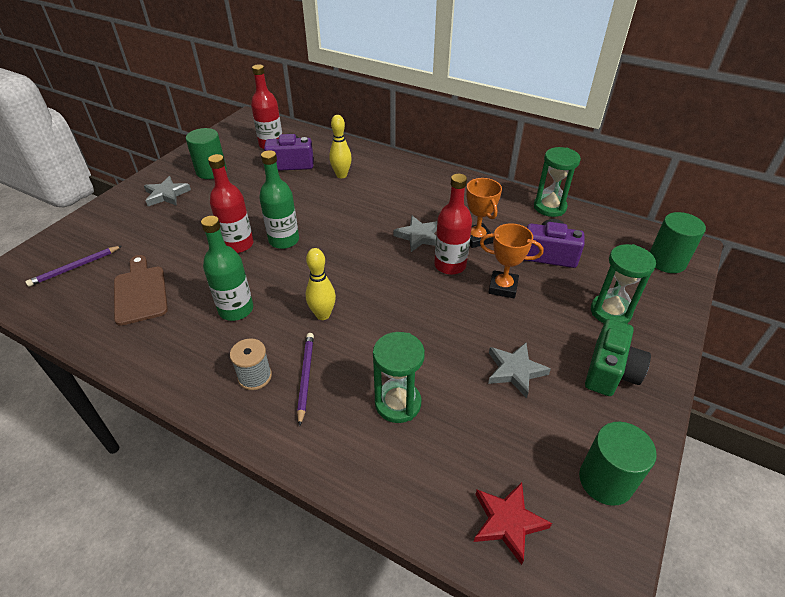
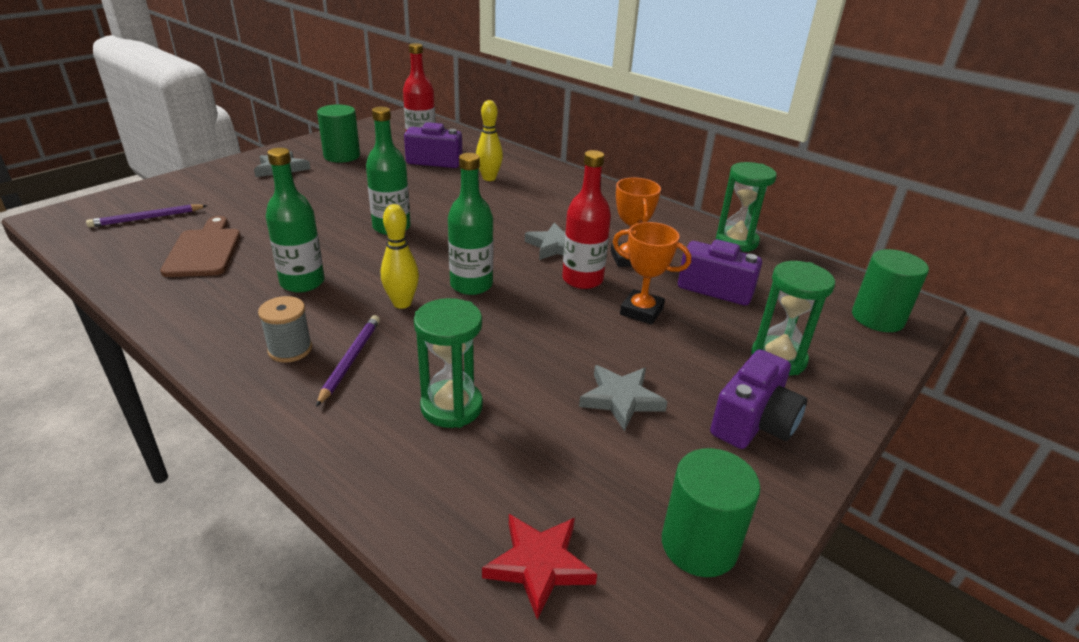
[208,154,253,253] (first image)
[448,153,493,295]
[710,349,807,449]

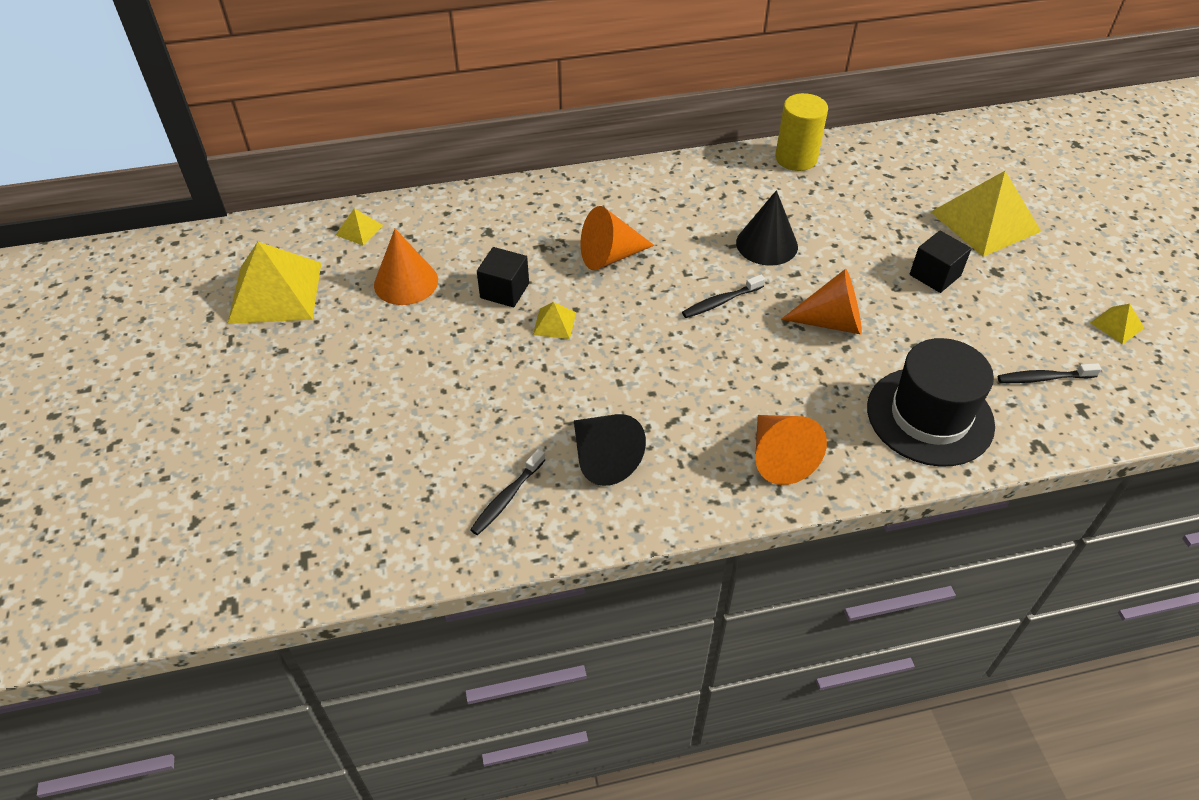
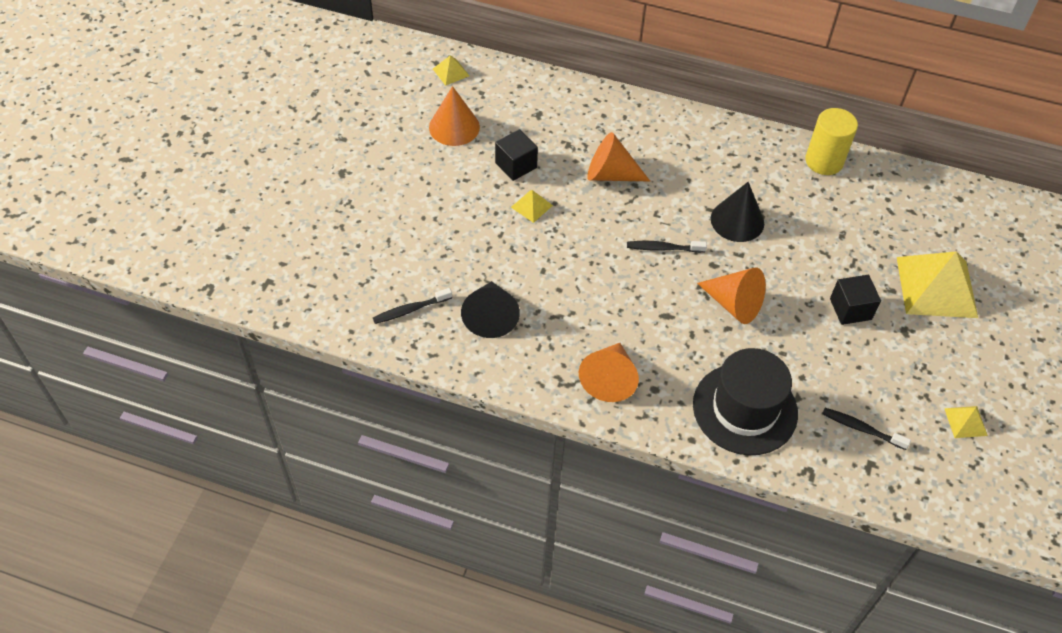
[227,242,321,324] (first image)

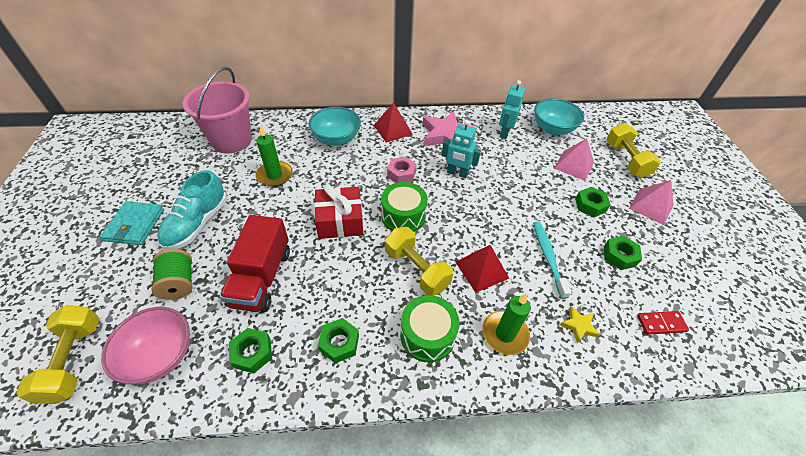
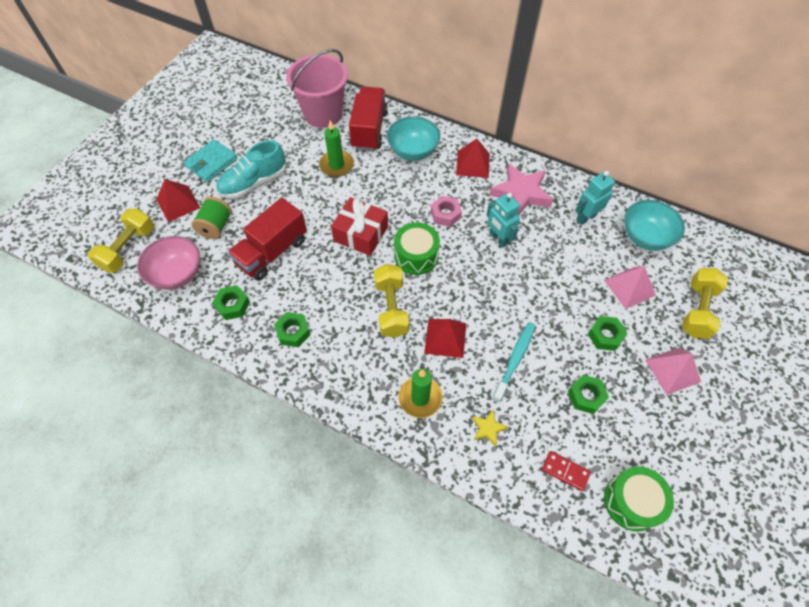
[156,179,200,222]
[349,87,388,151]
[604,466,674,531]

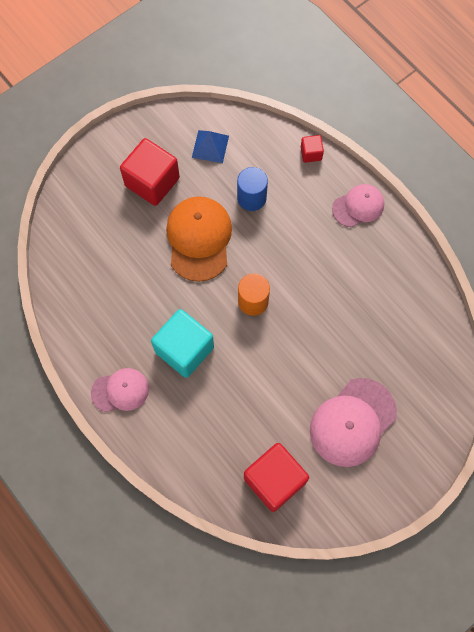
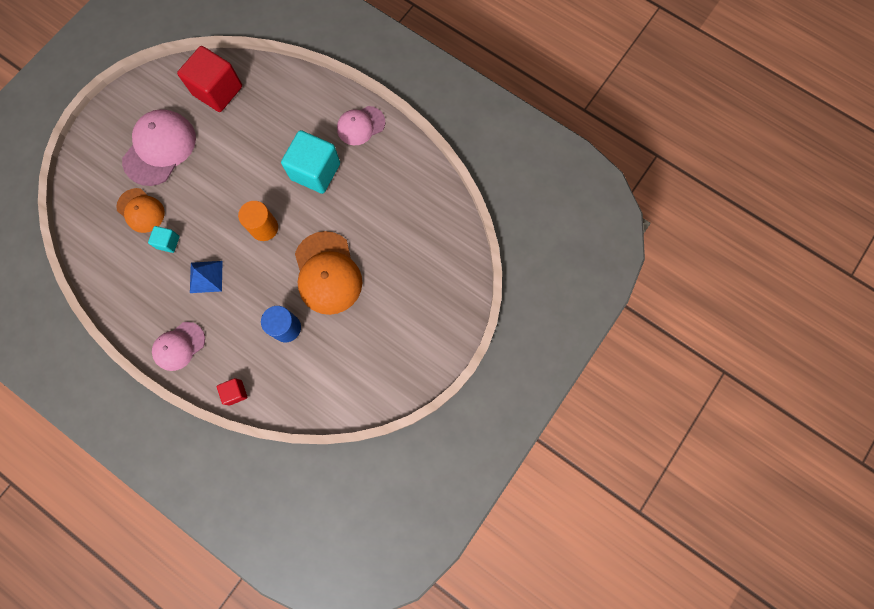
[120,138,180,206] (first image)
[116,188,165,233]
[148,226,180,253]
[190,261,223,293]

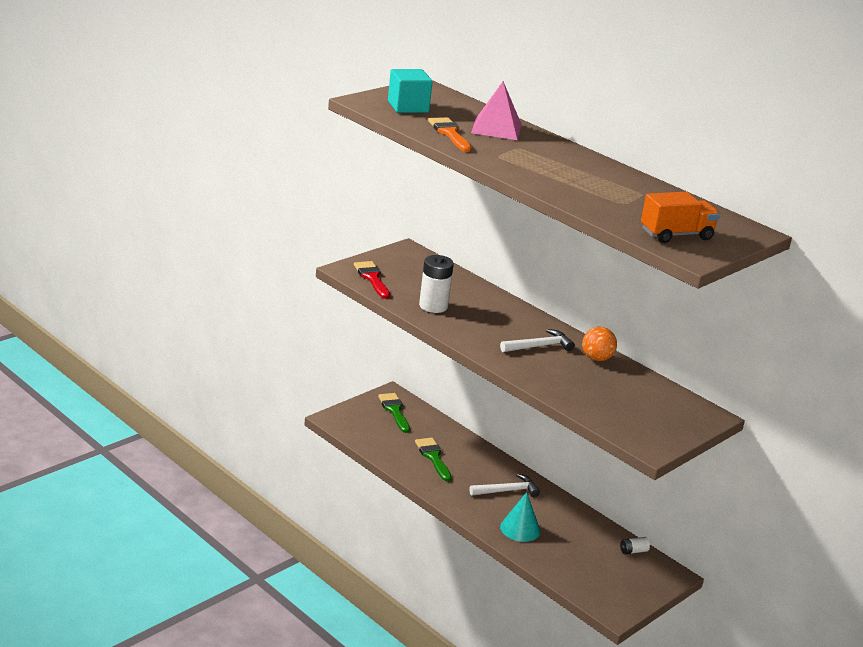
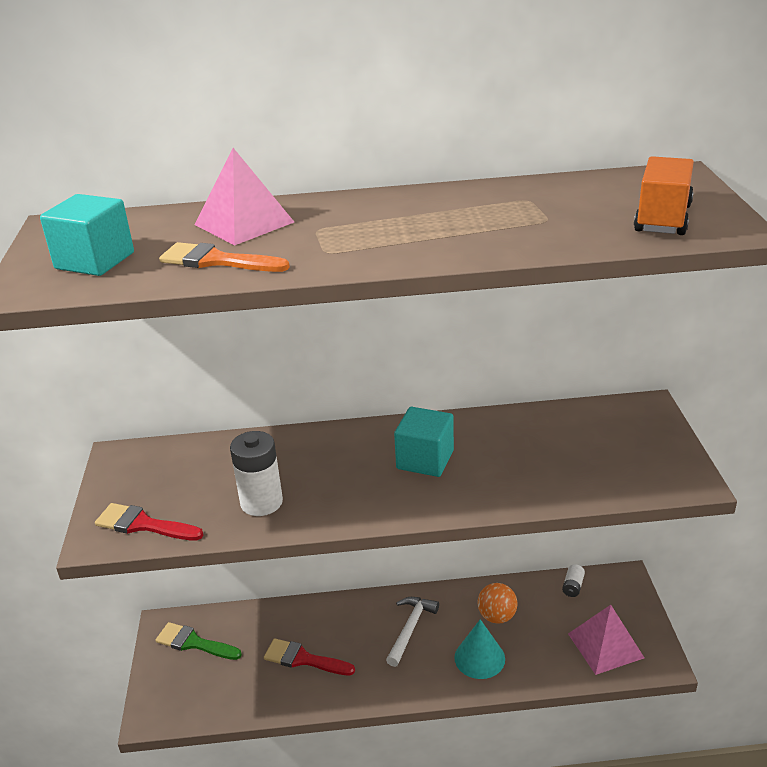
[568,605,644,675]
[477,583,518,624]
[394,407,454,477]
[264,638,355,676]

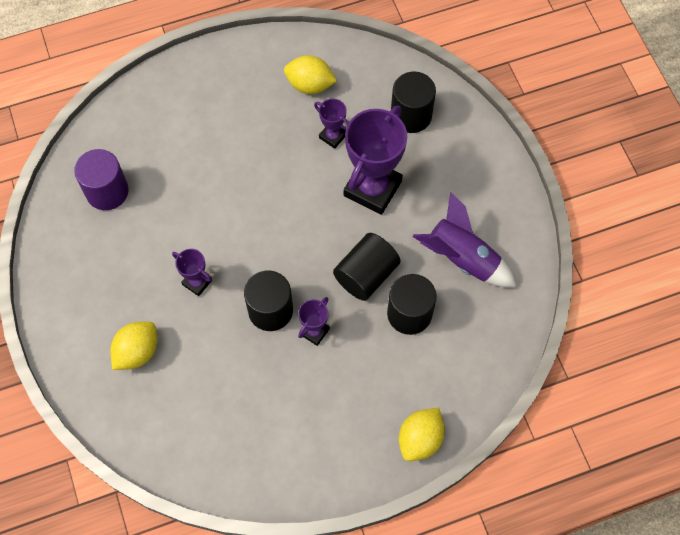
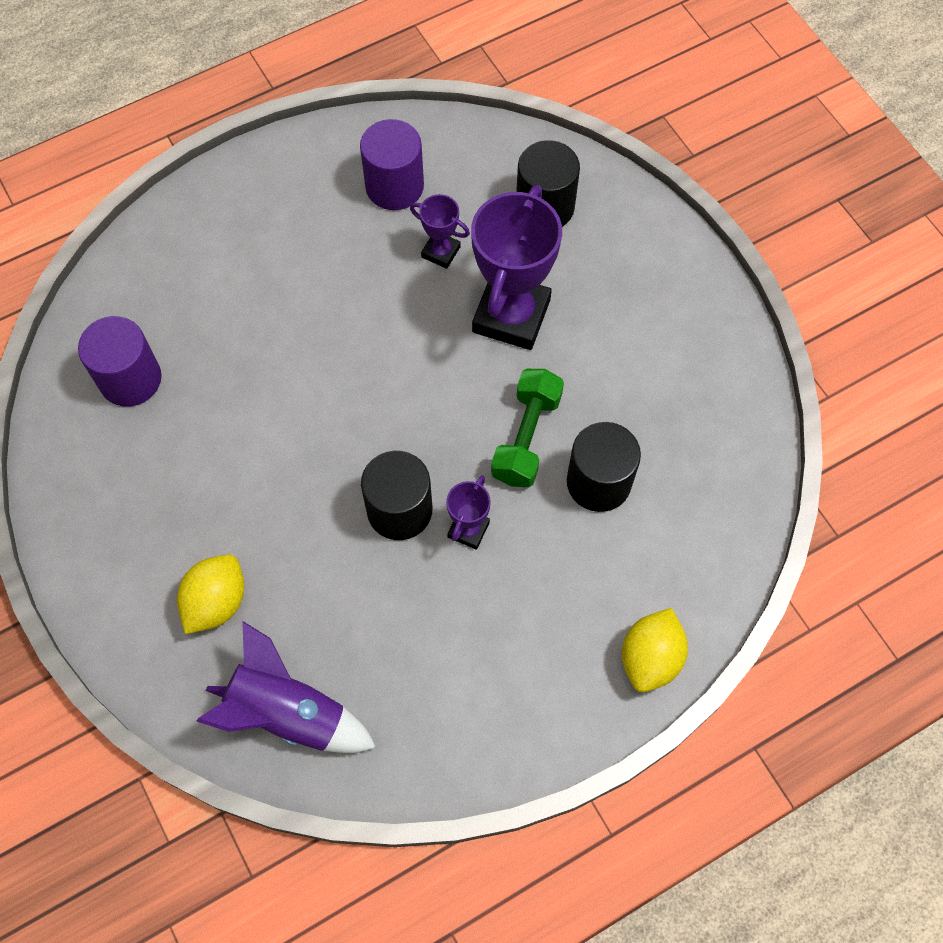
[172,249,212,296] (first image)
[196,621,376,753]
[360,119,424,210]
[491,369,564,487]

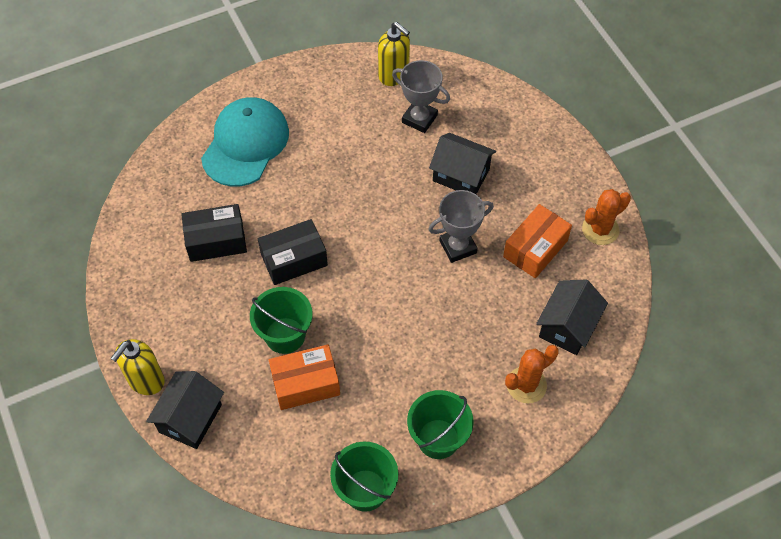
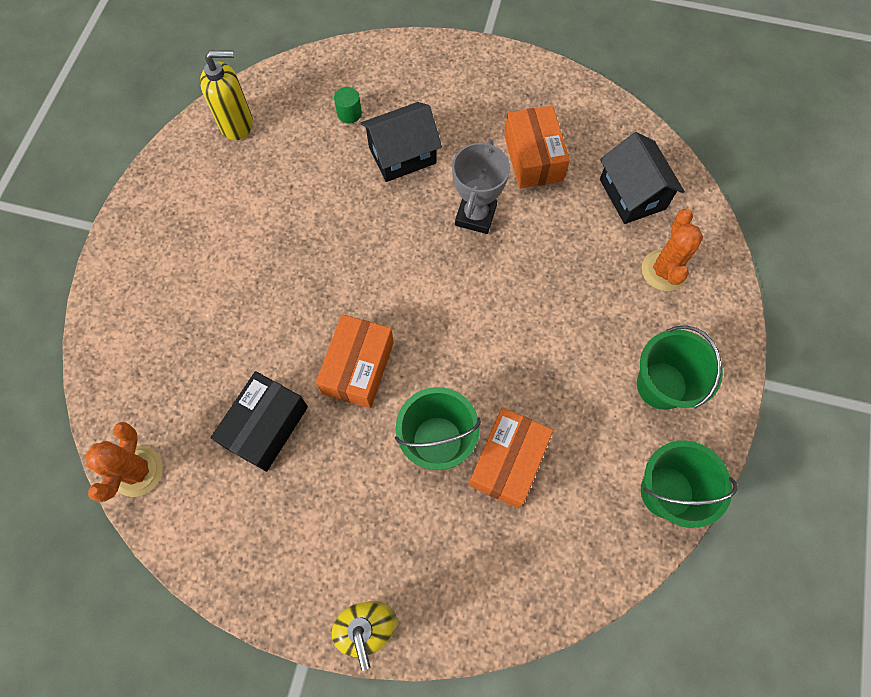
[146,371,224,449] (first image)
[201,97,289,187] (first image)
[392,60,450,133] (first image)
[334,87,362,123]
[85,422,163,502]
[316,314,394,408]

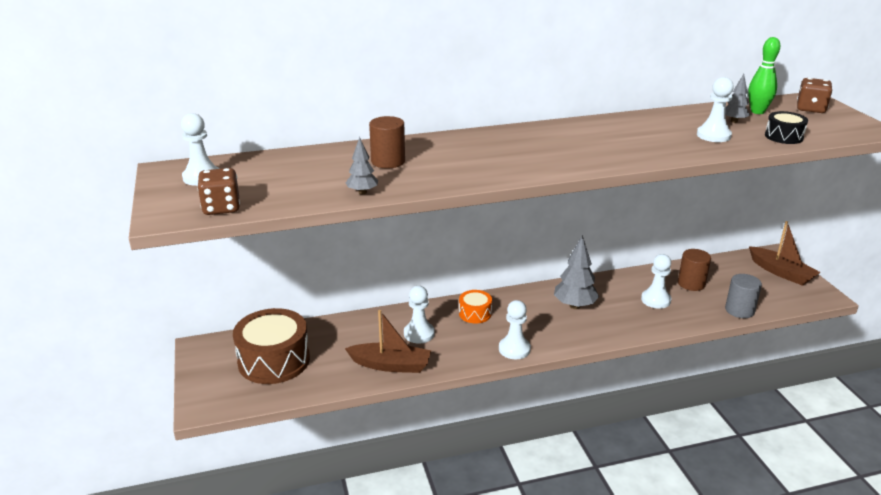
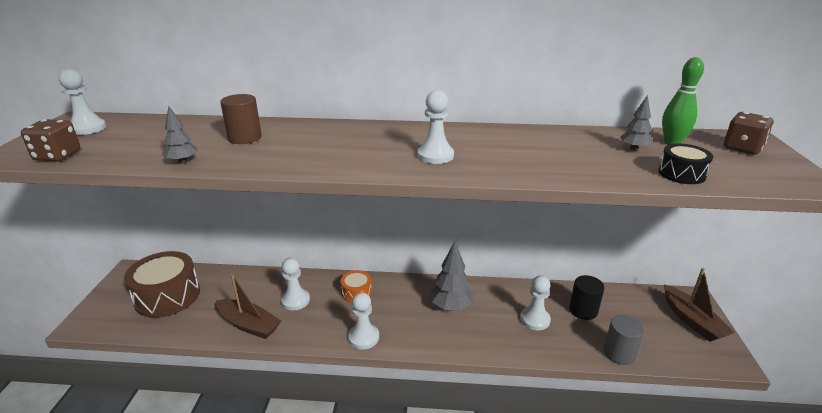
[417,90,454,164]
[569,275,604,320]

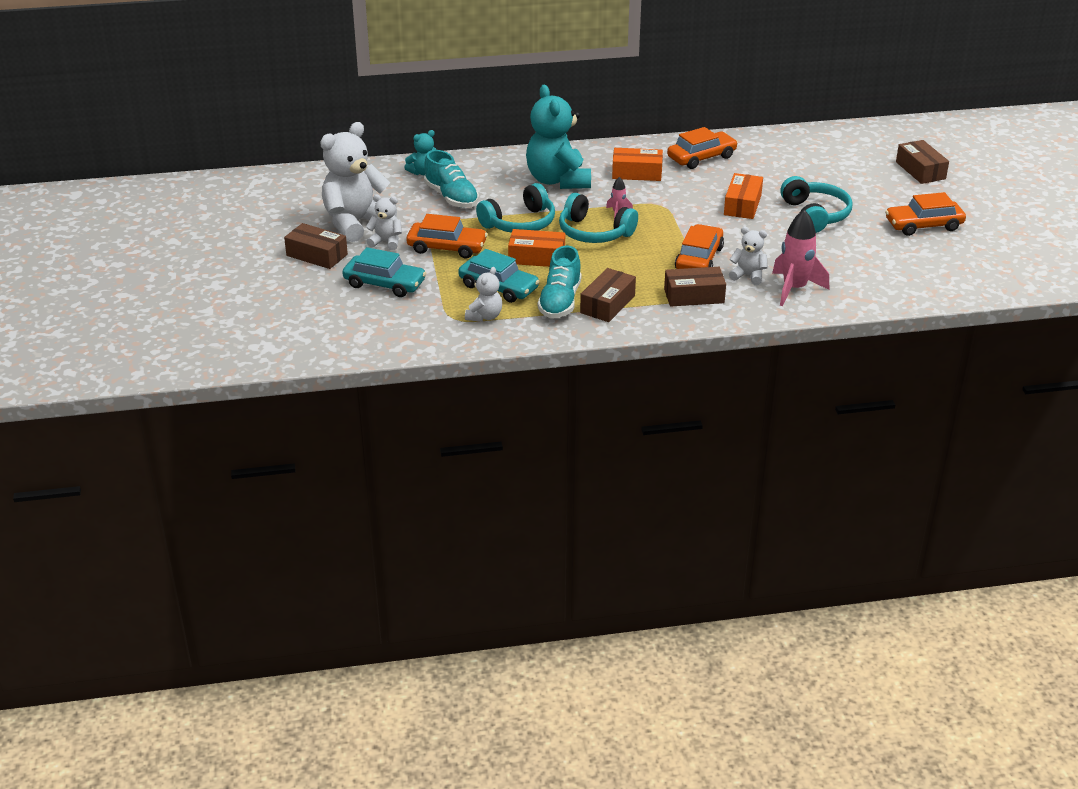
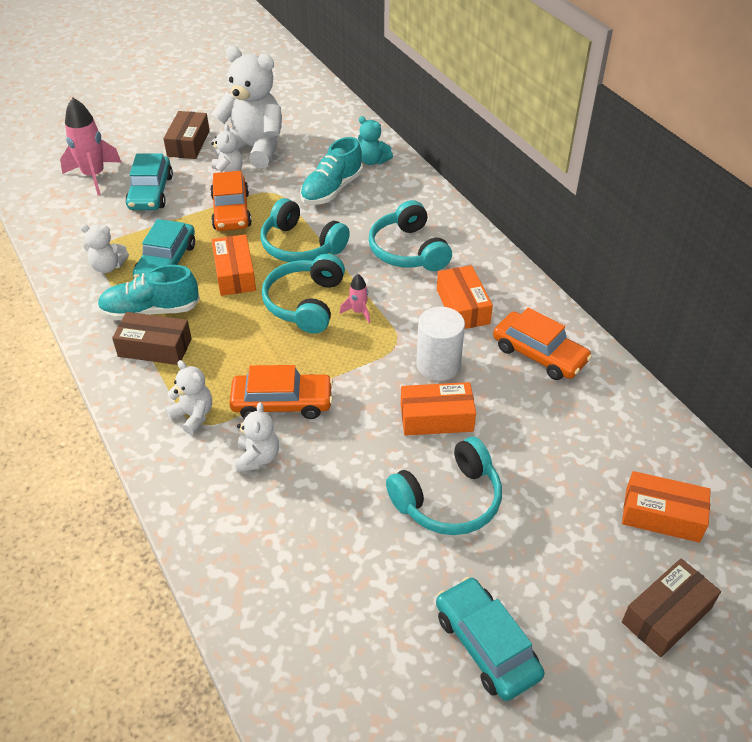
[416,307,465,381]
[622,471,710,543]
[60,98,121,195]
[369,200,452,271]
[166,360,212,435]
[436,577,545,701]

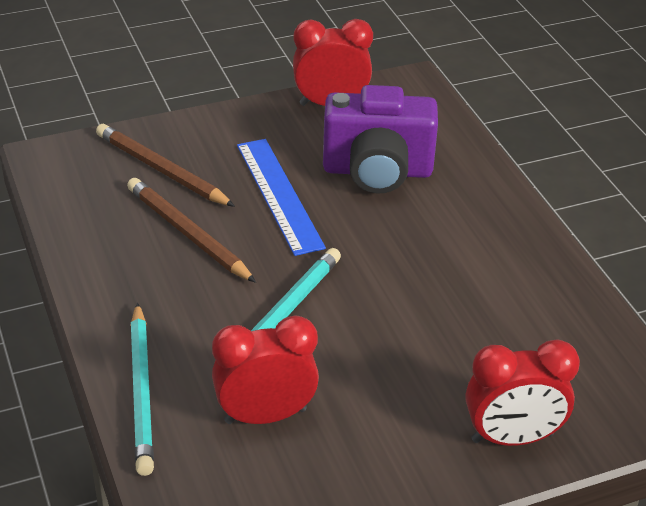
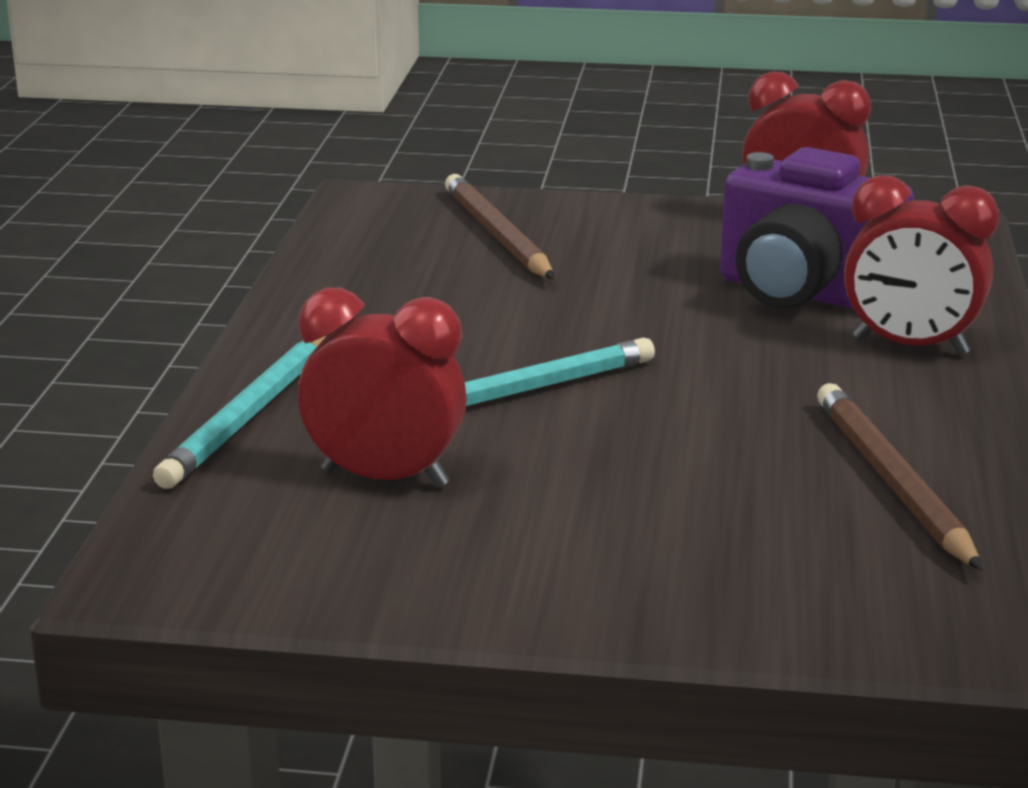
[237,139,326,256] (first image)
[817,383,982,571]
[844,175,999,355]

